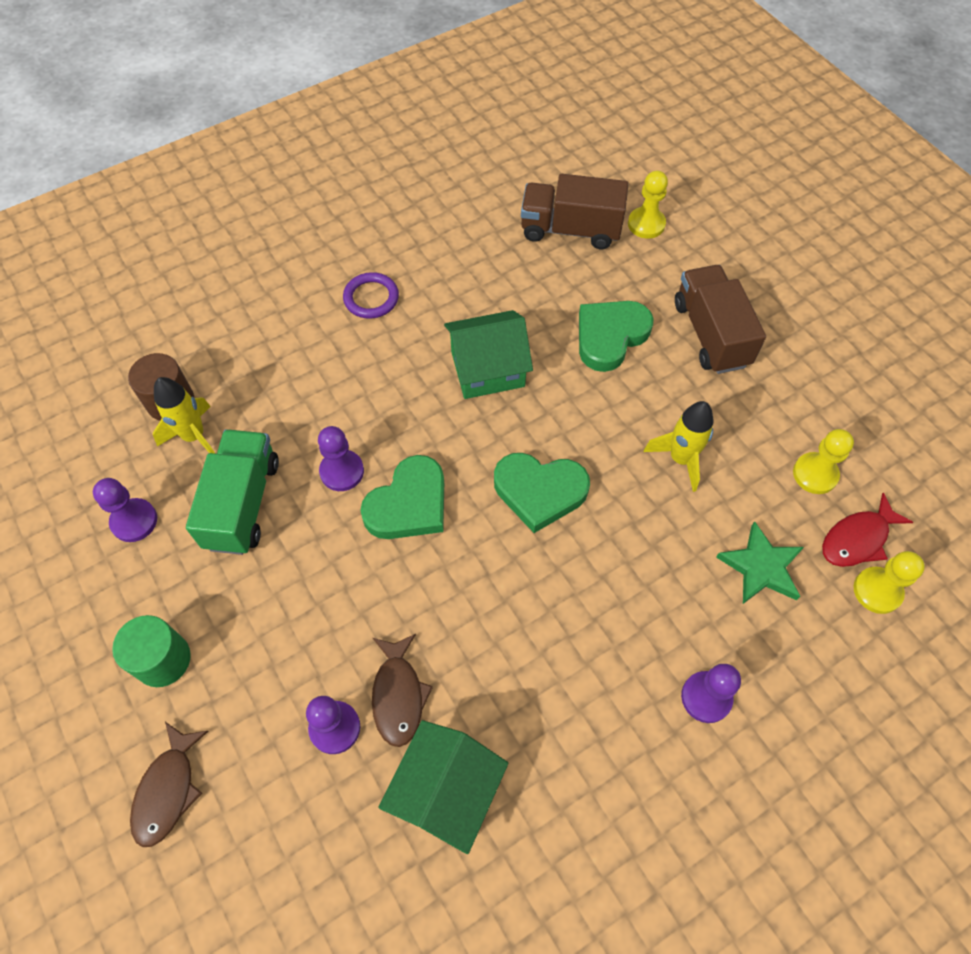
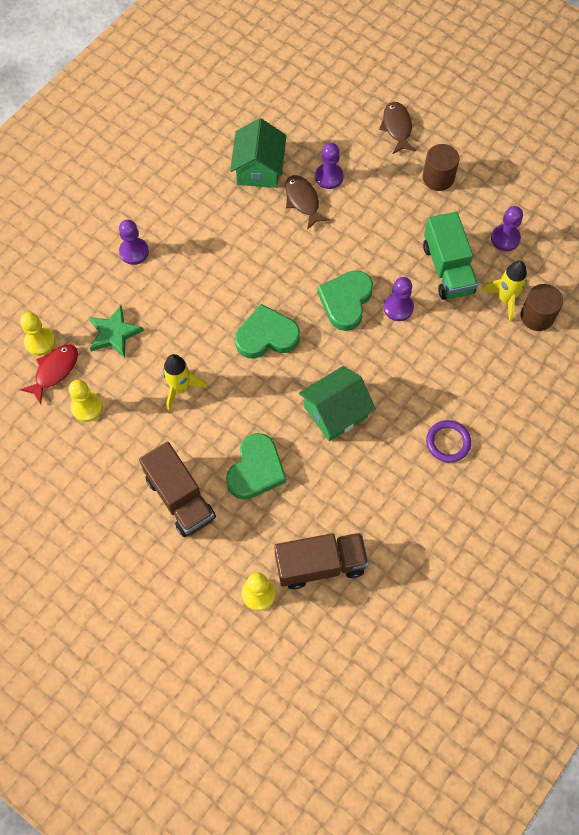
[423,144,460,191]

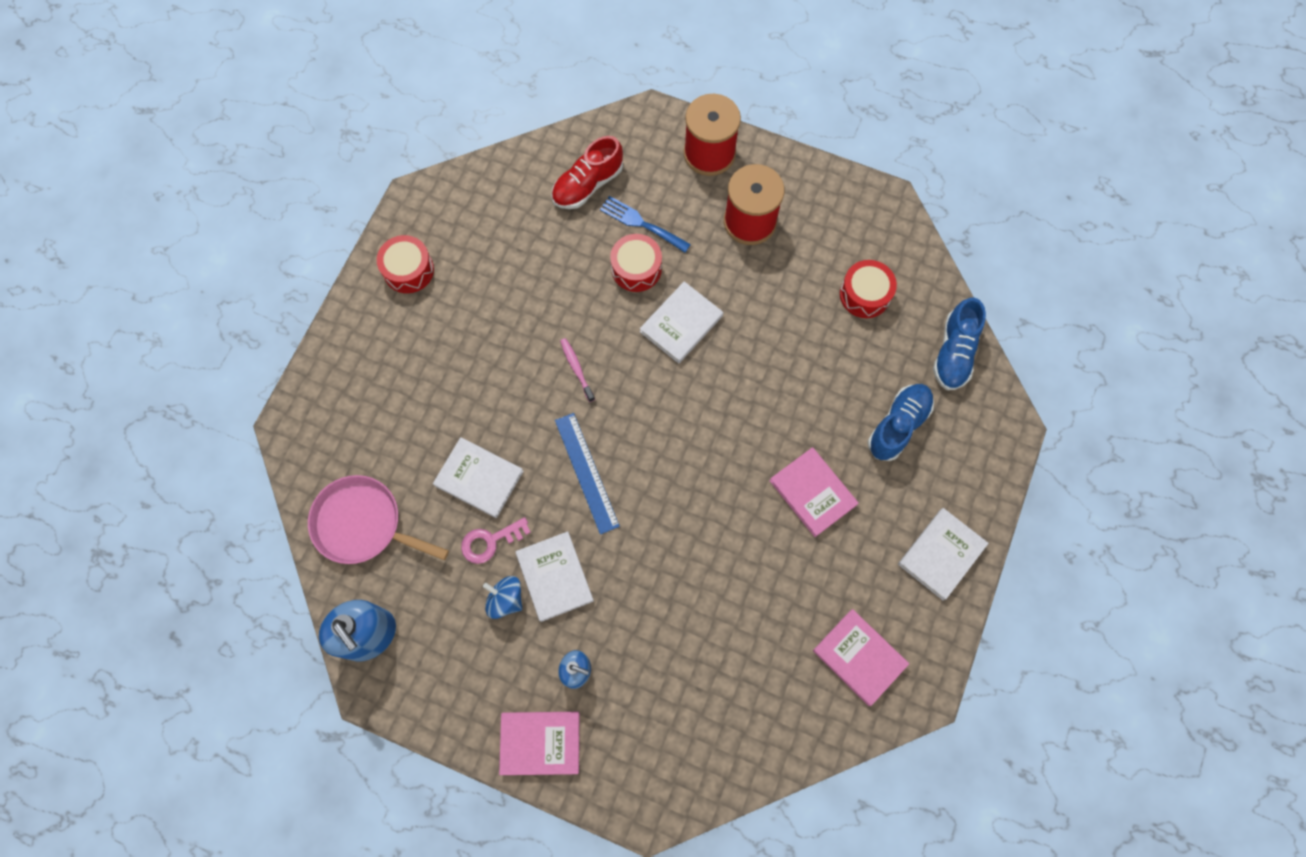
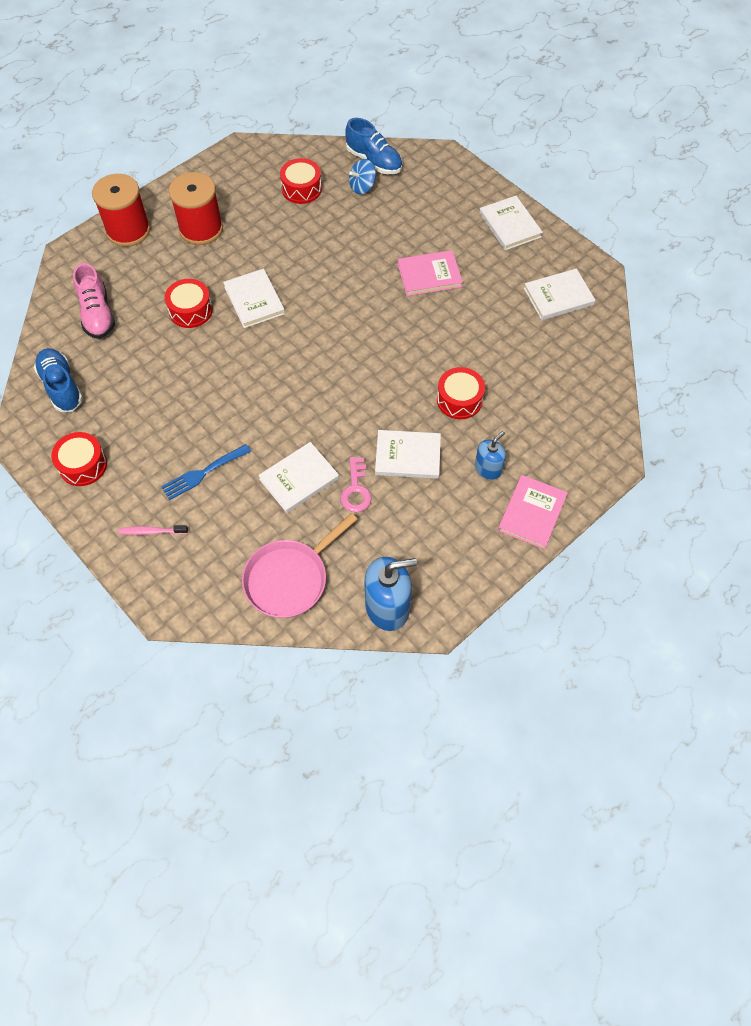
[555,413,620,534] (first image)
[437,367,485,419]
[349,159,376,194]
[118,525,188,535]
[161,444,251,500]
[34,348,83,412]
[73,263,115,339]
[524,269,595,320]

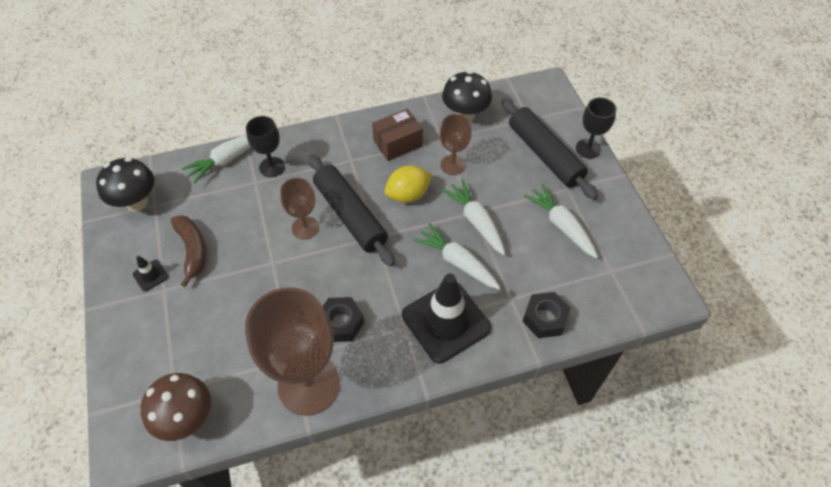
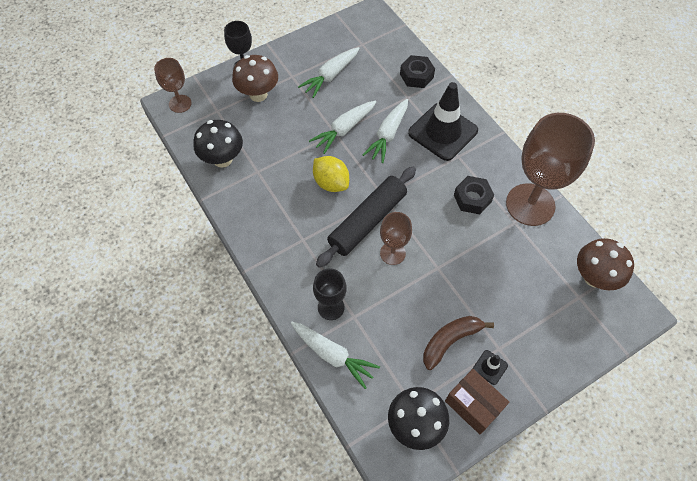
[445,369,509,434]
[154,58,192,113]
[232,55,278,102]

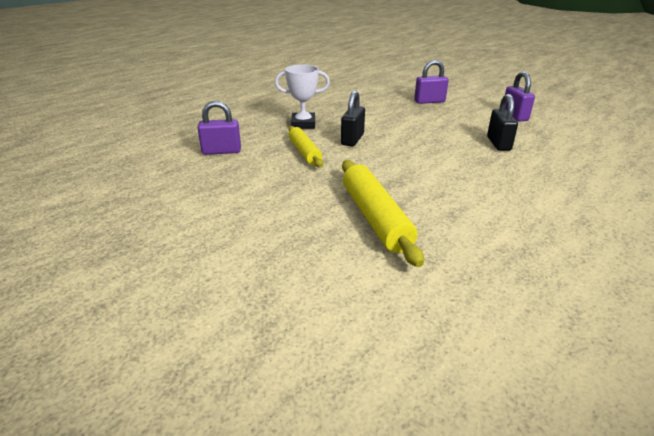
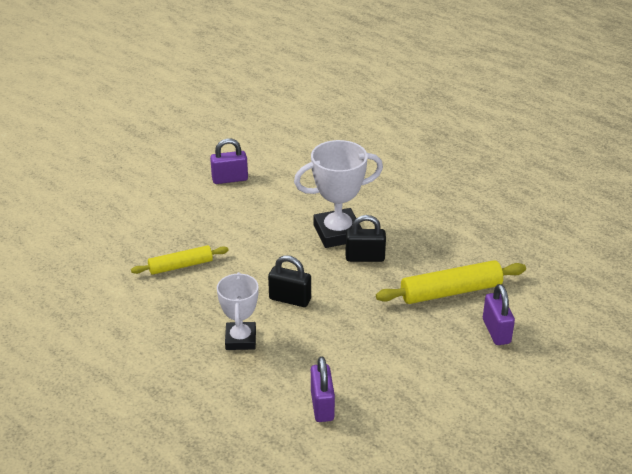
[294,140,383,248]
[131,245,229,275]
[483,284,515,345]
[346,215,386,262]

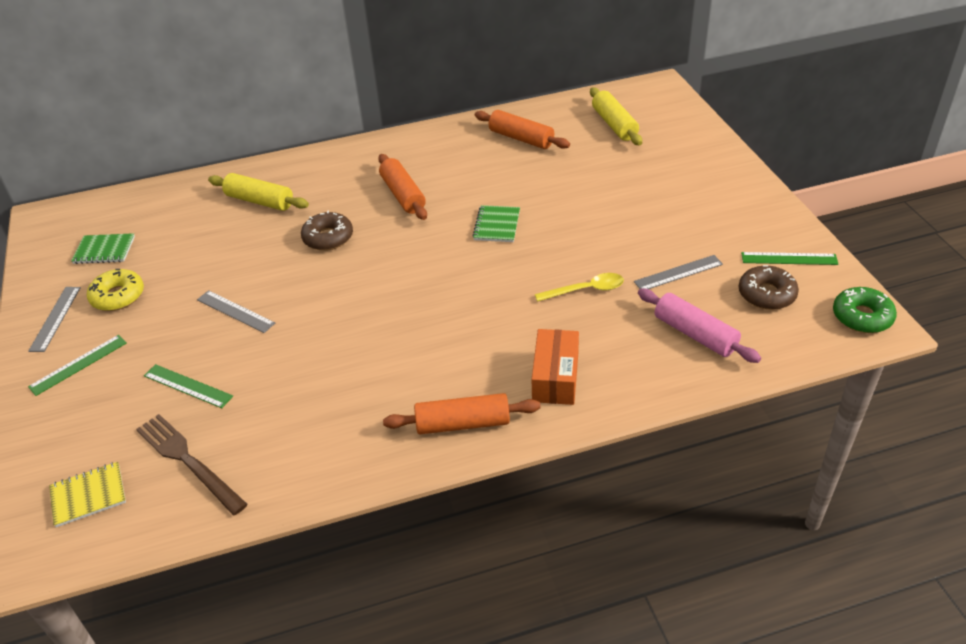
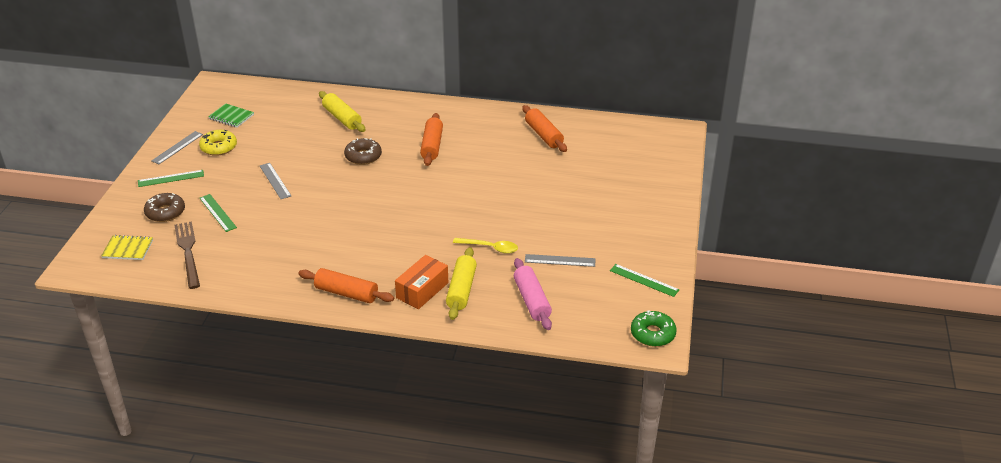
[472,205,520,242] (first image)
[446,247,477,320]
[144,193,185,222]

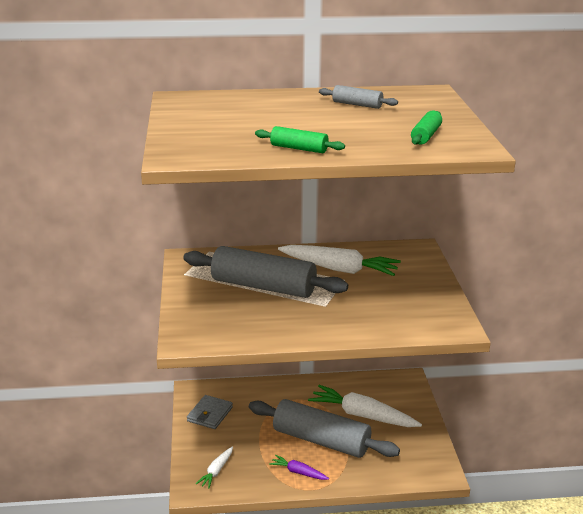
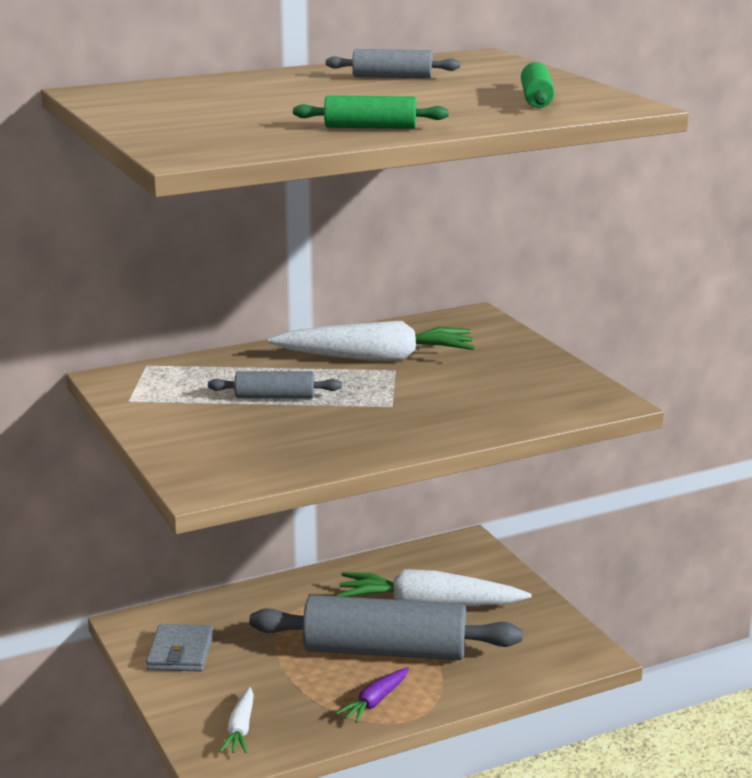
[336,667,409,723]
[208,371,342,399]

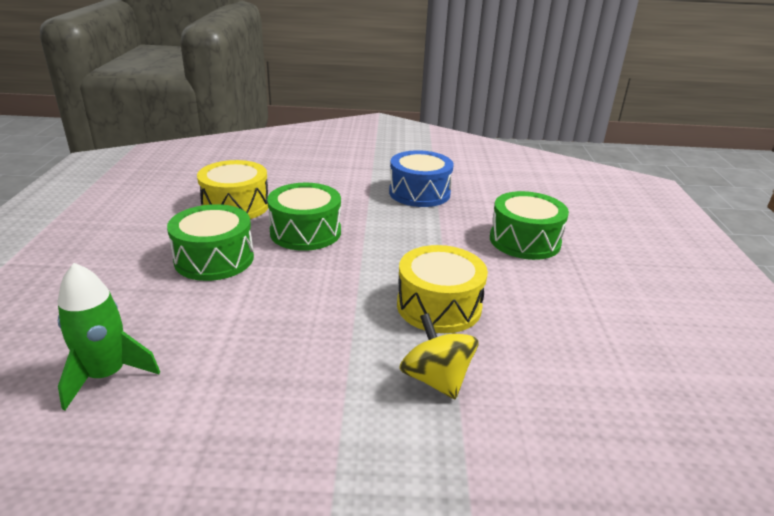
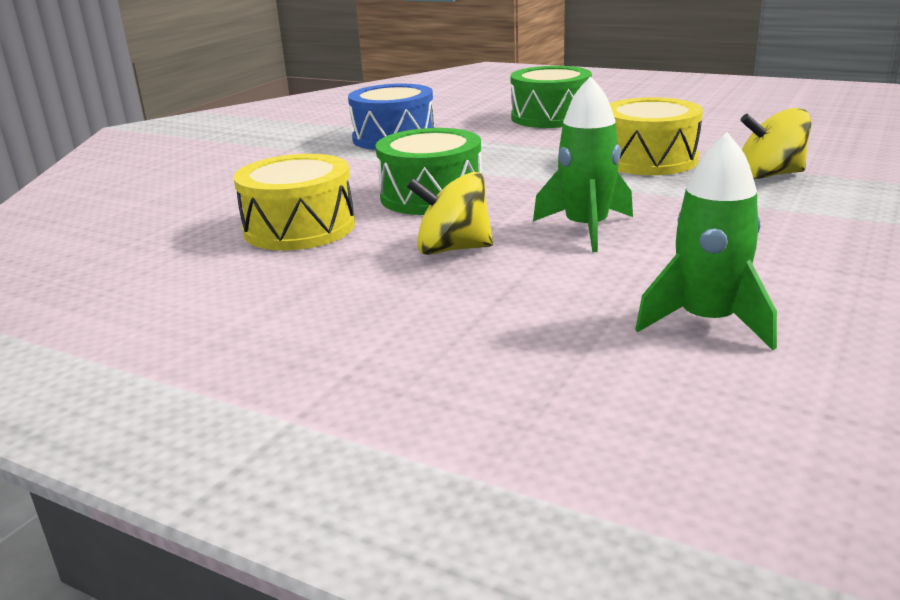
[533,76,633,252]
[407,172,493,255]

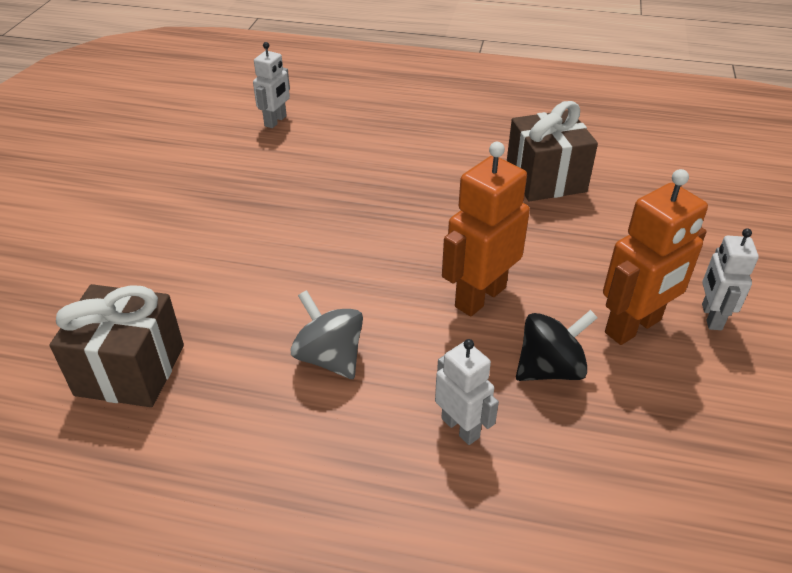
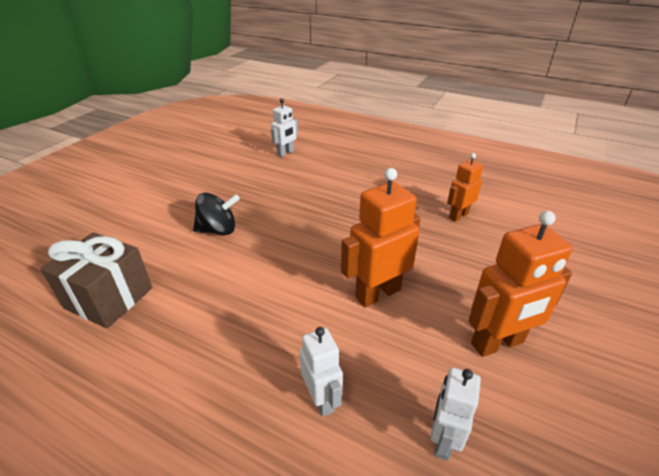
[290,290,363,379] (first image)
[193,193,240,235]
[430,367,481,461]
[447,153,483,222]

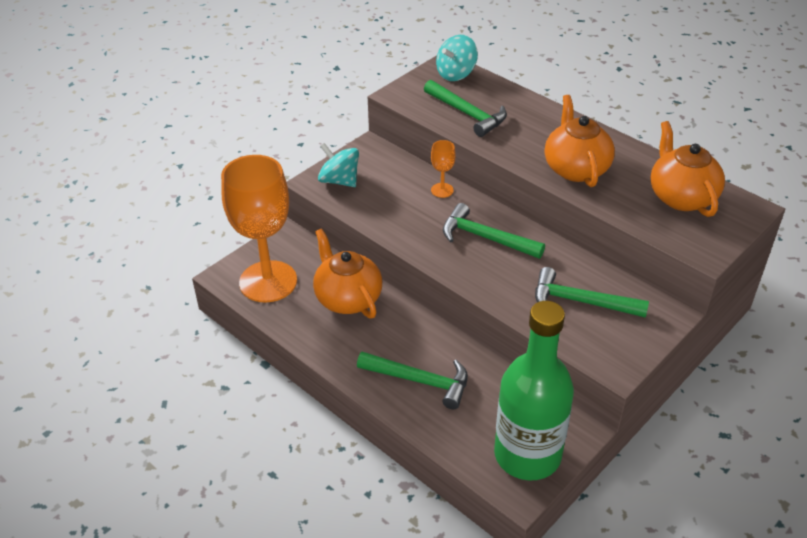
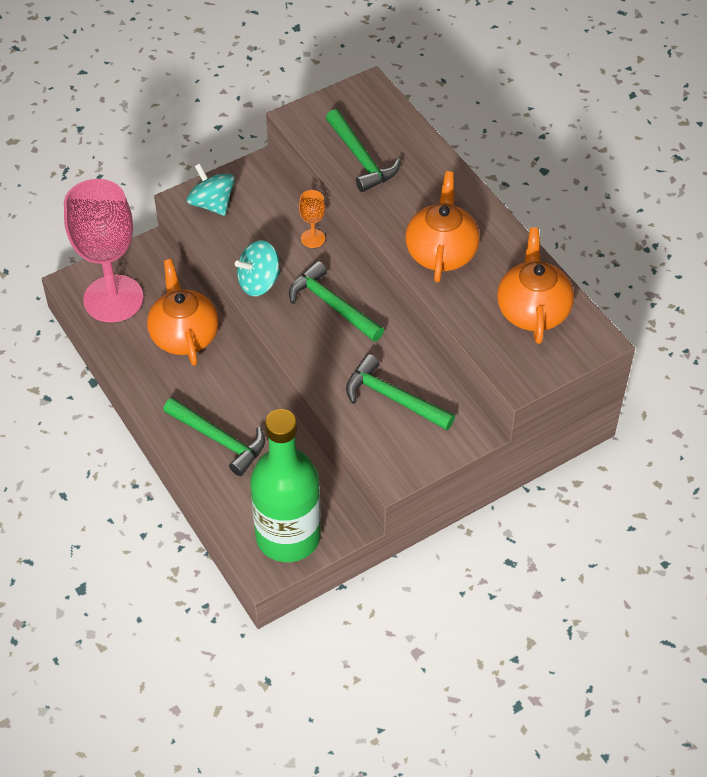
[235,240,280,296]
[64,179,143,322]

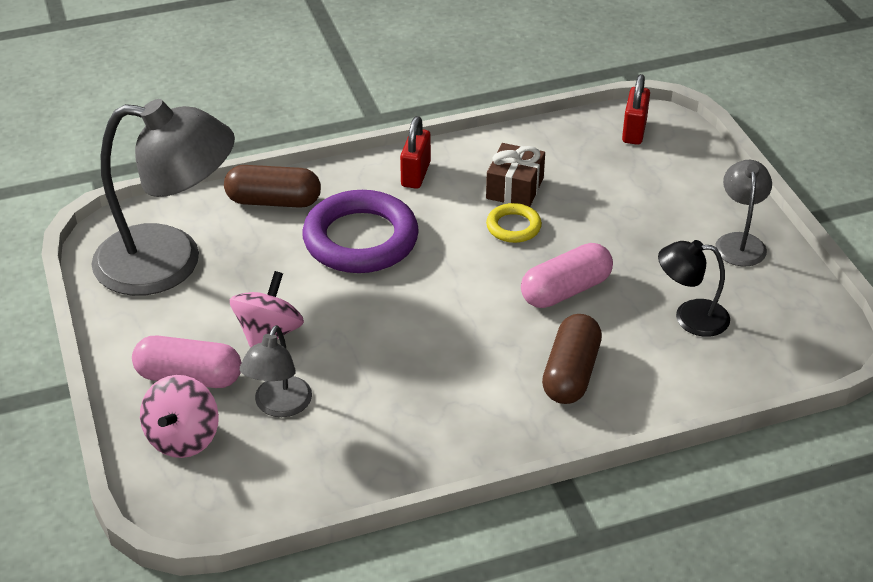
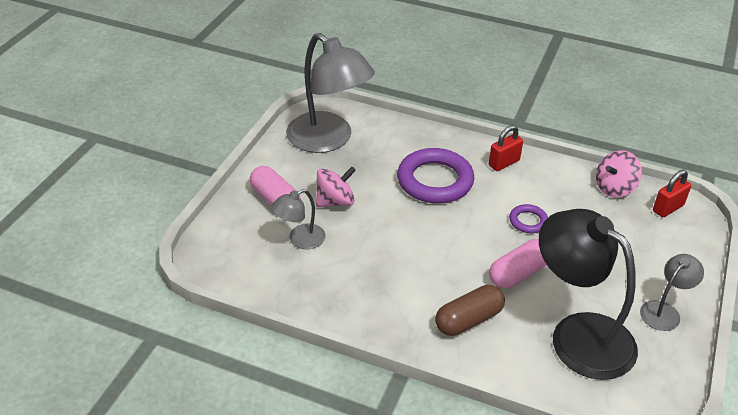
[224,165,321,208] (first image)
[486,143,545,207] (first image)
[596,150,642,197]
[509,204,548,233]
[489,239,547,288]
[539,209,638,380]

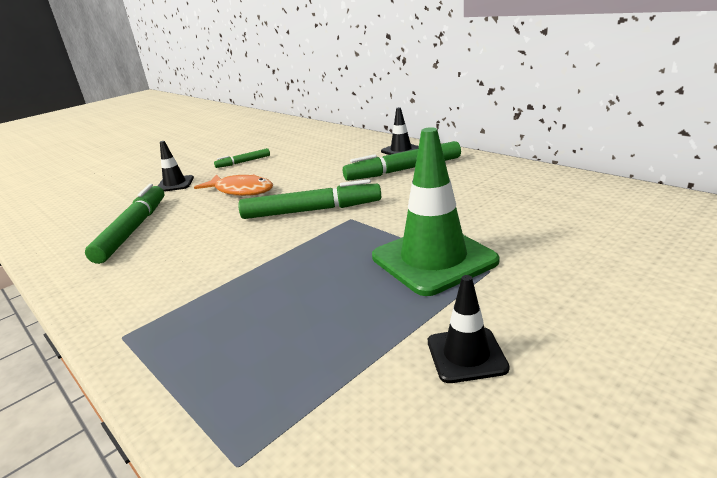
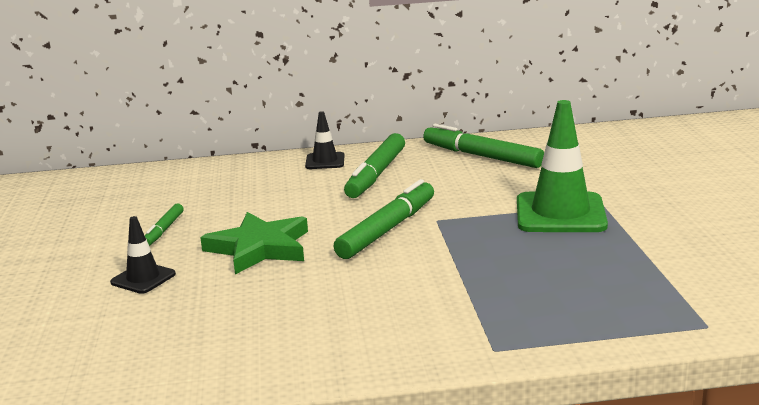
[428,275,510,383] (first image)
[423,124,544,168]
[200,212,308,275]

